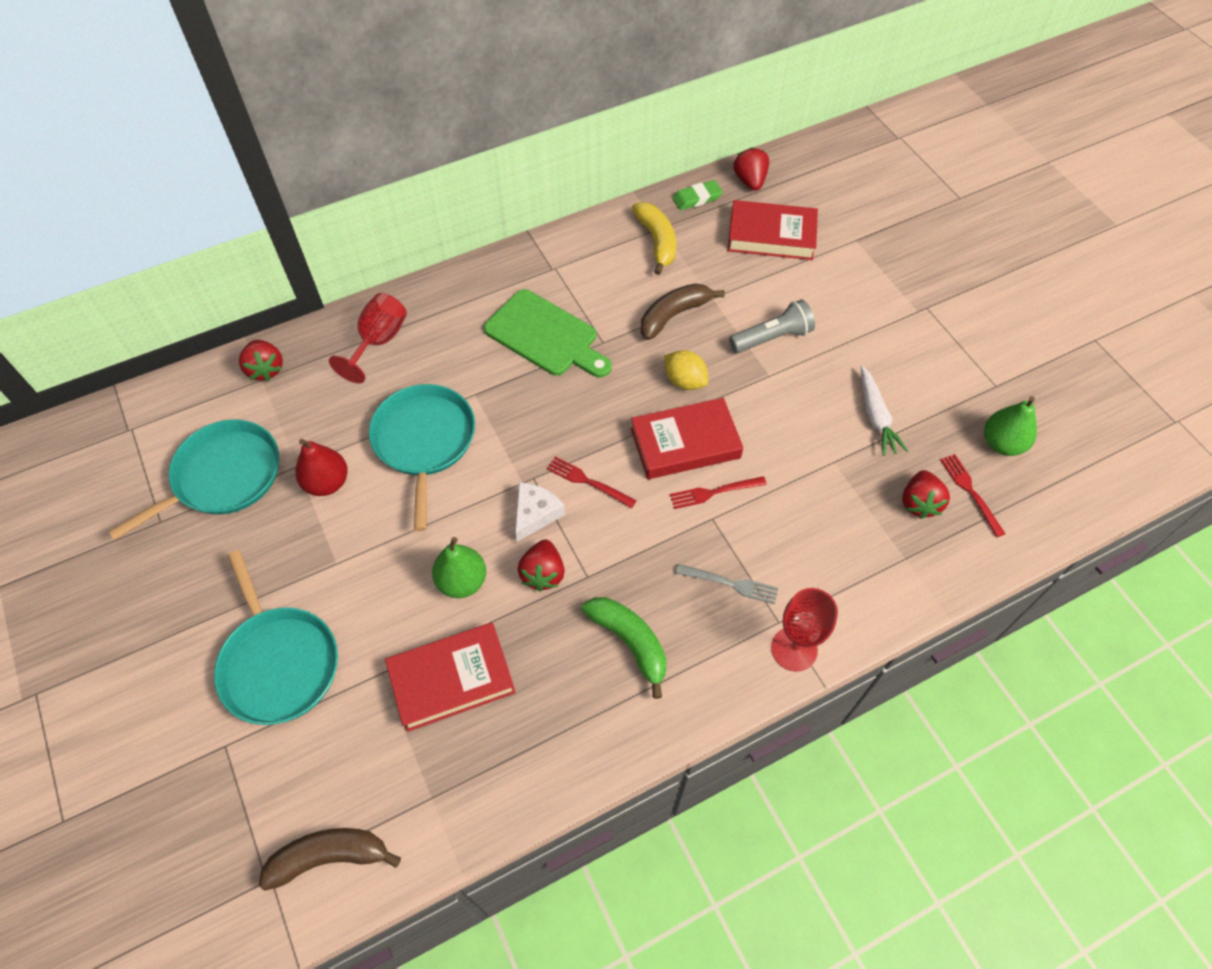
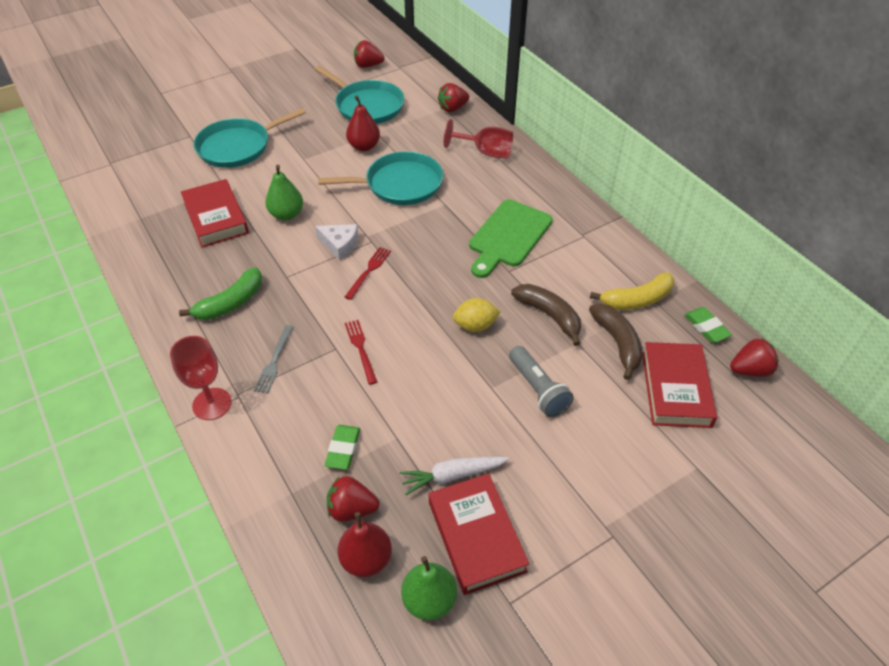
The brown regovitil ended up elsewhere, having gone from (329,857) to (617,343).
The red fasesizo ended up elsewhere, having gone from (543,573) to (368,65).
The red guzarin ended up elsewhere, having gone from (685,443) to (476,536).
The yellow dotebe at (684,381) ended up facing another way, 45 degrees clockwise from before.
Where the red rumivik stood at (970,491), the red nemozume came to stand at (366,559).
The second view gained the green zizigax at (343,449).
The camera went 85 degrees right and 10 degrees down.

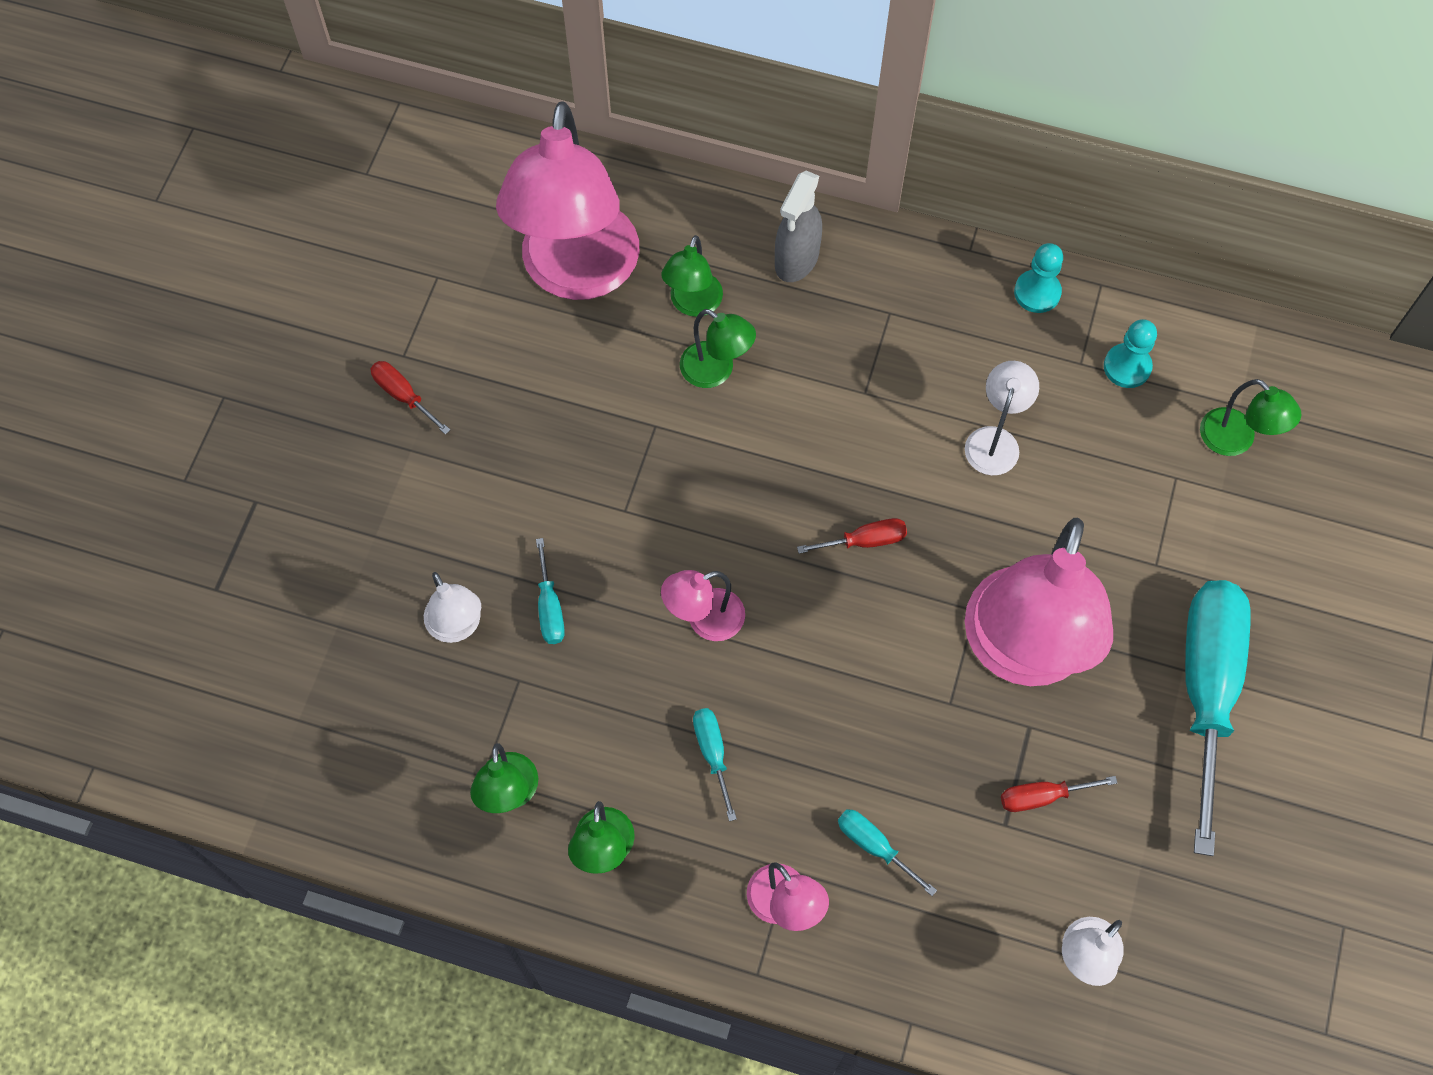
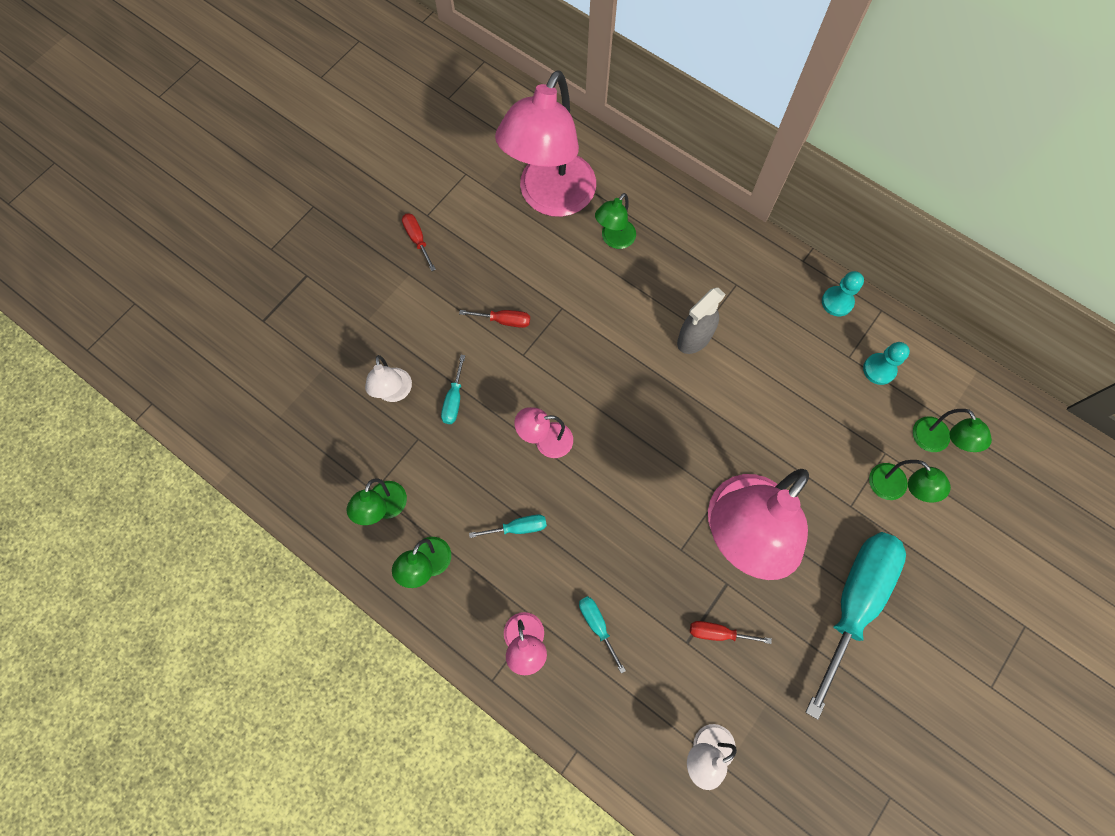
The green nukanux ended up elsewhere, having gone from (716,371) to (893,488).
The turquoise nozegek at (713,753) ended up facing another way, 75 degrees clockwise from before.
The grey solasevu ended up elsewhere, having gone from (796,260) to (694,338).
The red nozegek ended up elsewhere, having gone from (865,541) to (504,320).
The second view lost the white nukanux at (995,440).
The camera went 20 degrees right and 5 degrees up.

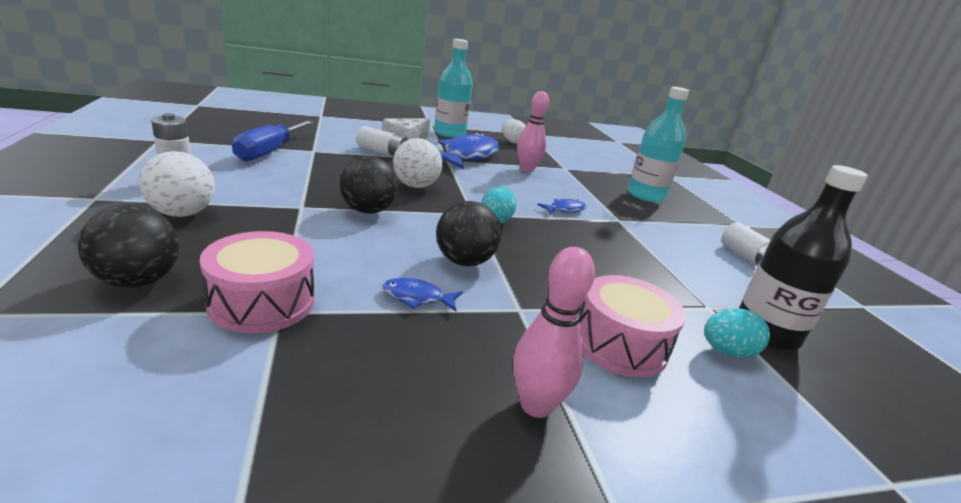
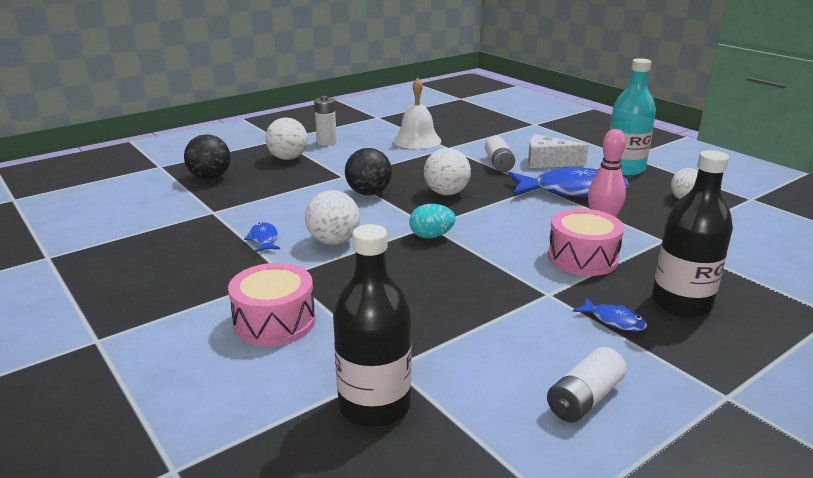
The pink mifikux ended up elsewhere, having gone from (262,302) to (582,258).
Where the blue nozegek stood at (269,152), the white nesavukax came to stand at (417,140).
What was the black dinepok at (464,261) turned into the white dinepok at (333,241).
The second view lost the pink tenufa at (536,405).
The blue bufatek ended up elsewhere, having gone from (564,210) to (614,320).
What was the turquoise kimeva at (645,195) turned into the black kimeva at (681,303).
The second view lost the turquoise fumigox at (726,352).
The camera went 70 degrees right and 0 degrees up.

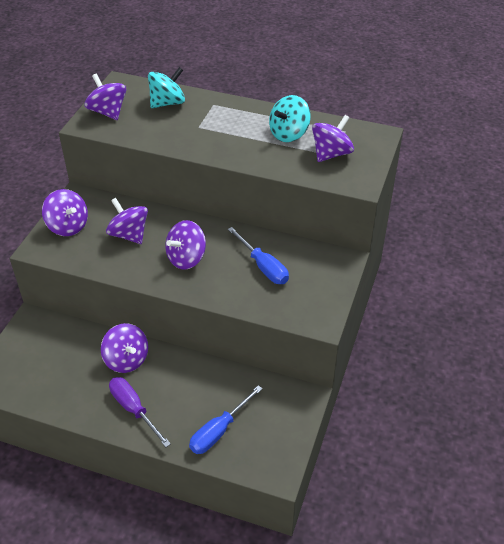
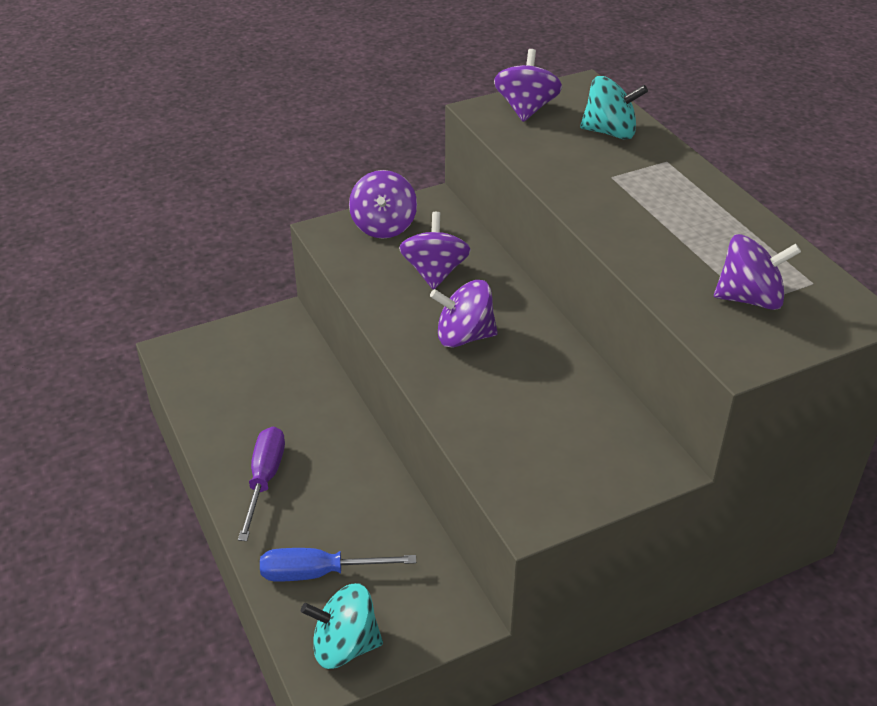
The second view lost the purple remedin at (126,360).
The second view lost the blue nozegek at (263,266).
The turquoise remedin ended up elsewhere, having gone from (289,134) to (345,646).
The camera went 45 degrees right and 5 degrees down.

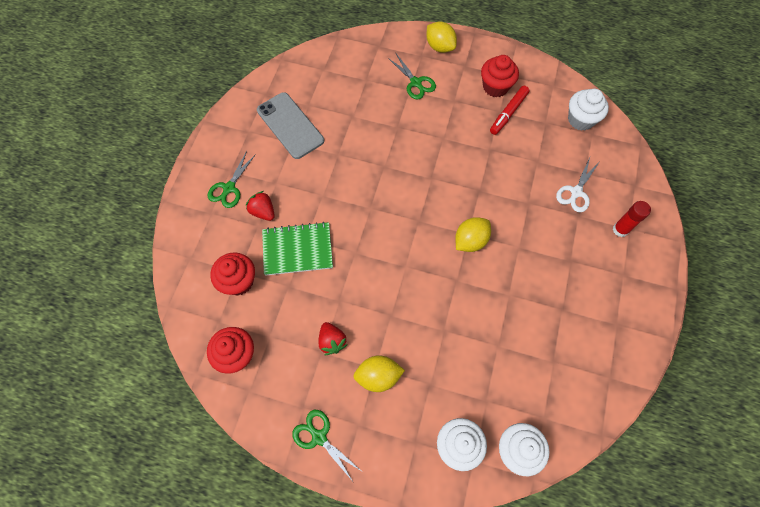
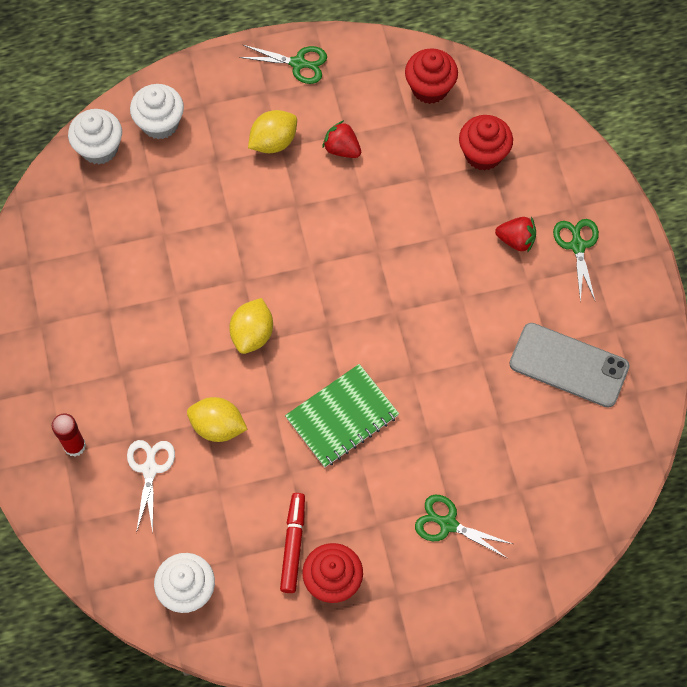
The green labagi ended up elsewhere, having gone from (297,249) to (342,417).
The yellow dotebe ended up elsewhere, having gone from (440,47) to (218,426).
The camera went 150 degrees right and 0 degrees up.

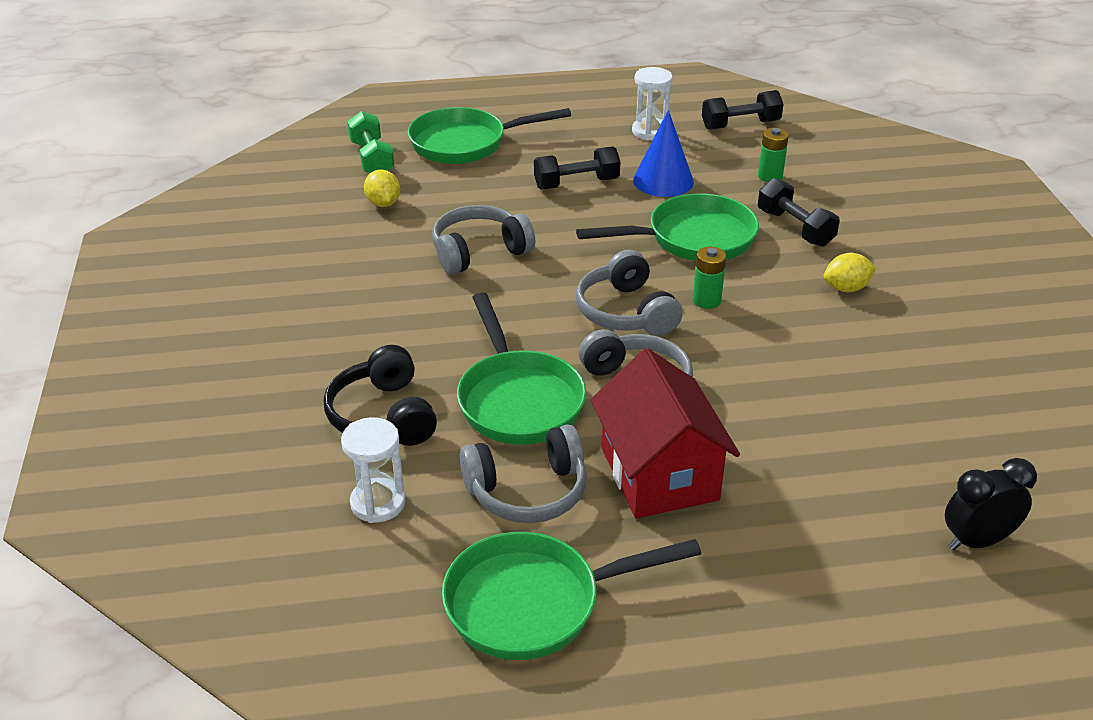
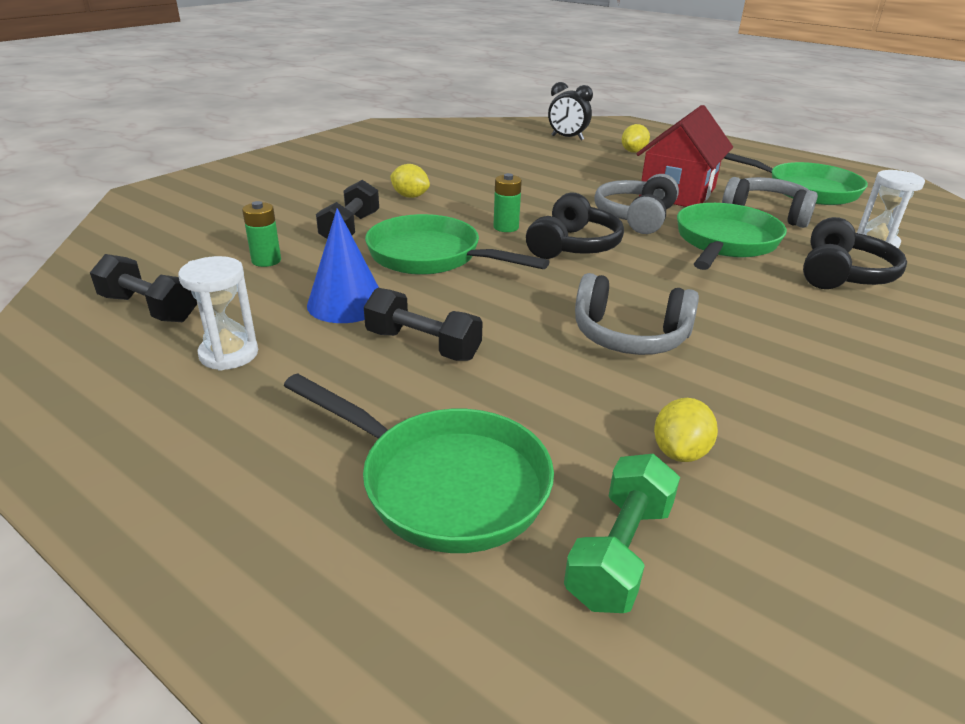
What was the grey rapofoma at (626,312) turned into the black rapofoma at (573,246).
The second view gained the yellow dotebe at (633,152).
The camera went 135 degrees left and 5 degrees down.

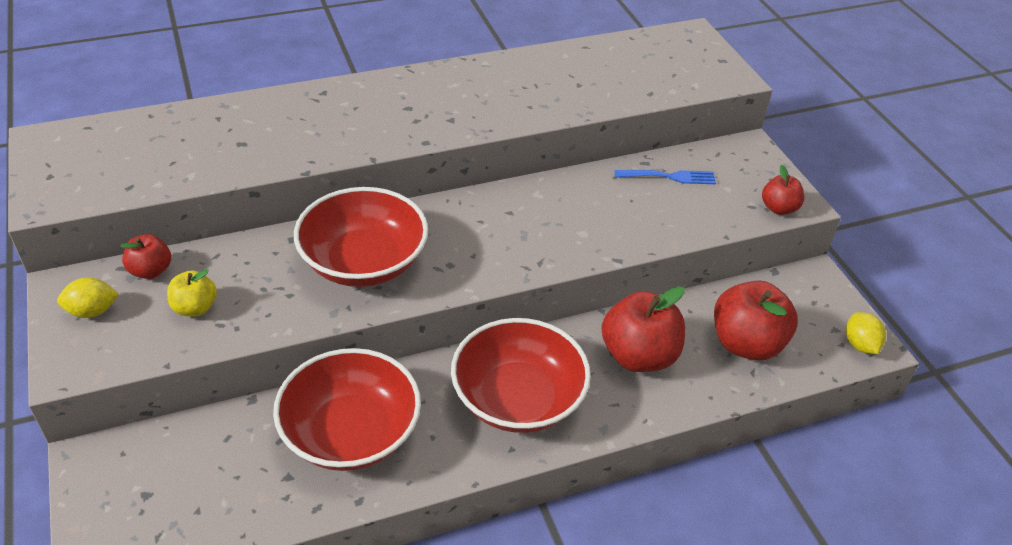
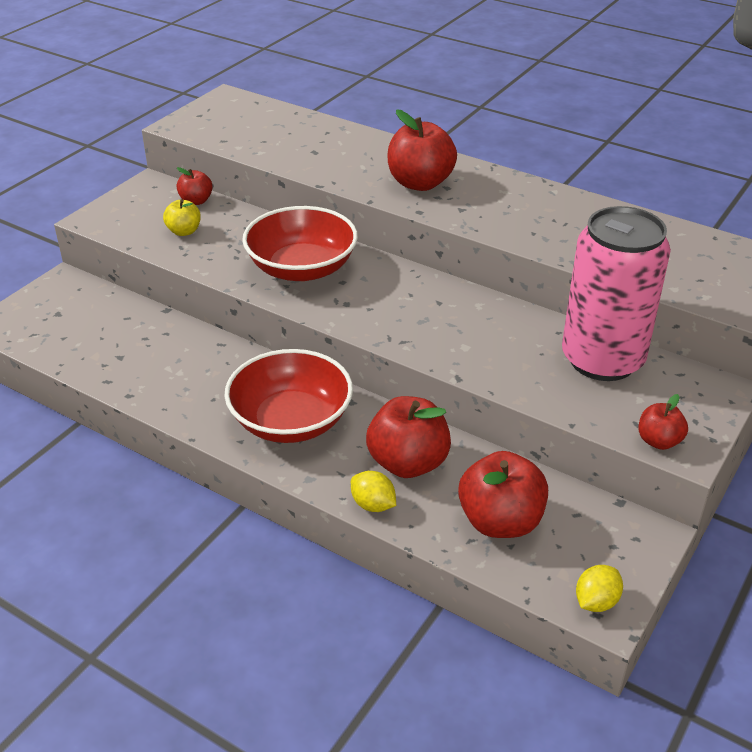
The yellow dotebe ended up elsewhere, having gone from (92,311) to (373,505).
The second view lost the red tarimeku at (351,433).
Where the blue rumivik stood at (668,177), the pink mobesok came to stand at (602,360).
The second view gained the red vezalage at (420,183).
The camera went 55 degrees right and 5 degrees down.

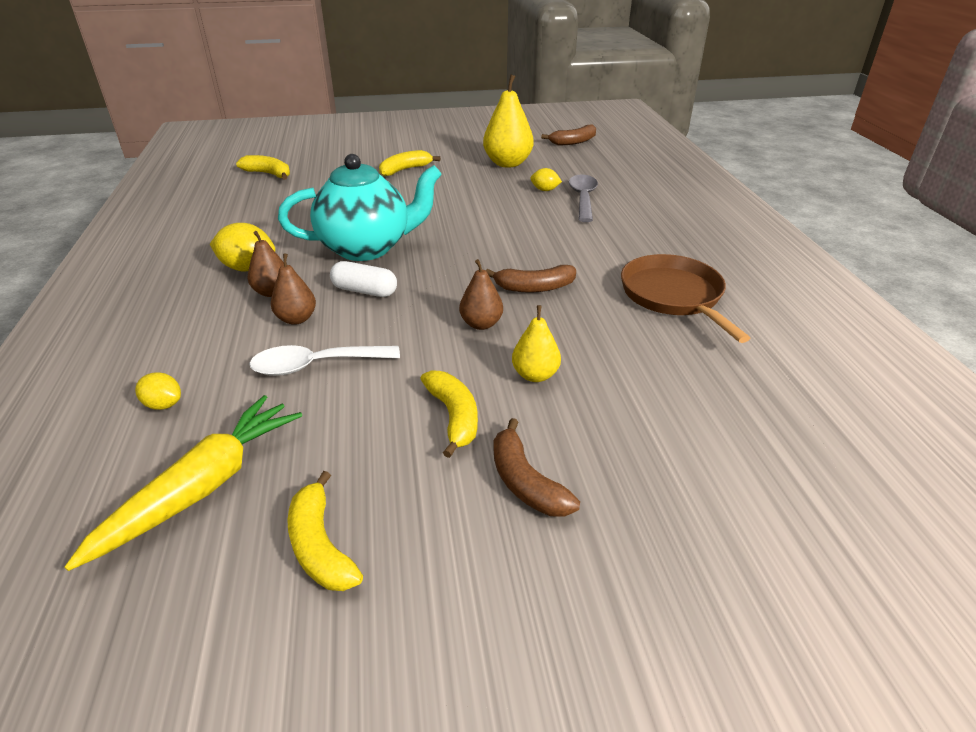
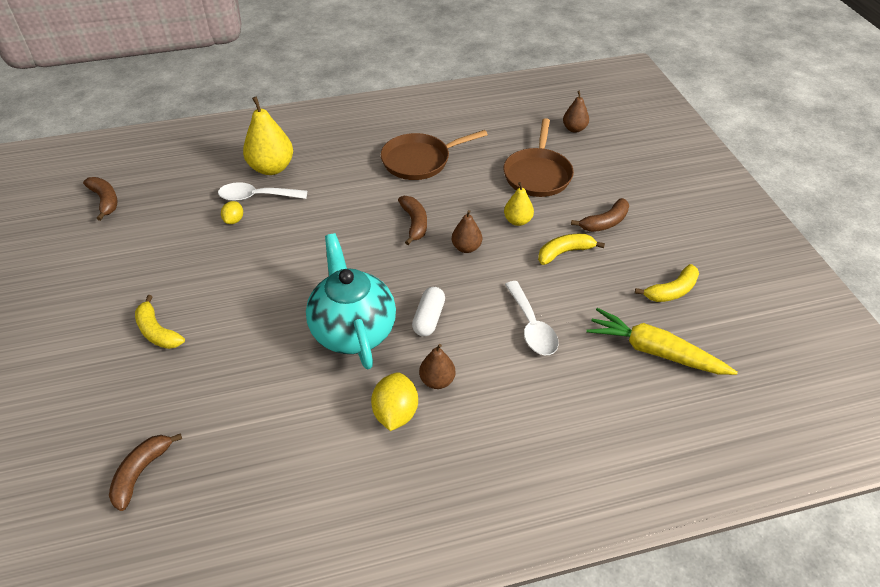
The second view lost the yellow dotebe at (163,404).
What was the yellow regovitil at (268,174) turned into the brown regovitil at (141,473).
The brown nemozume ended up elsewhere, having gone from (296,319) to (574,129).
The yellow nemozume ended up elsewhere, having gone from (508,163) to (272,168).
What was the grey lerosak at (583,198) turned into the white lerosak at (257,197).
The second view gained the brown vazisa at (537,174).
The camera went 95 degrees left and 10 degrees up.

